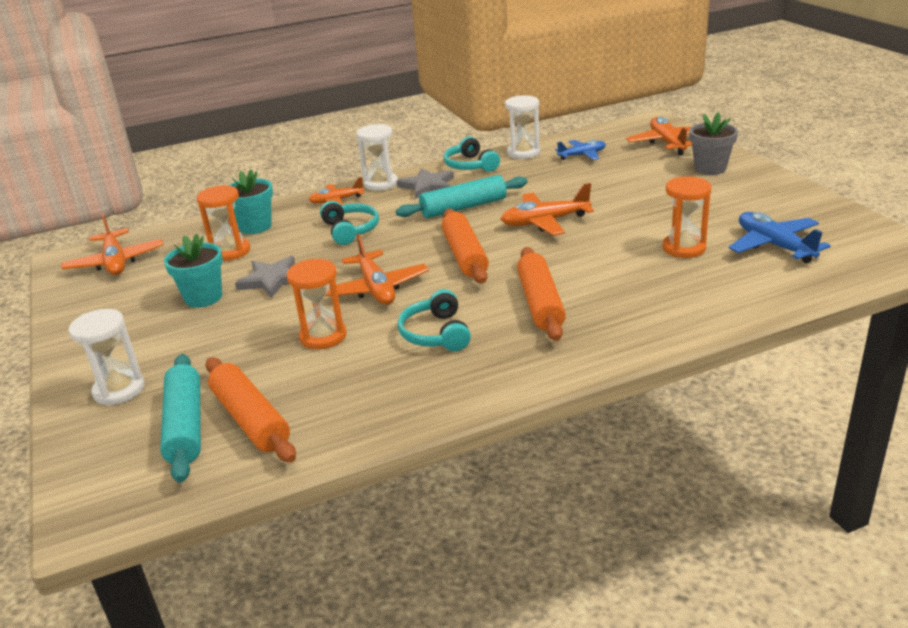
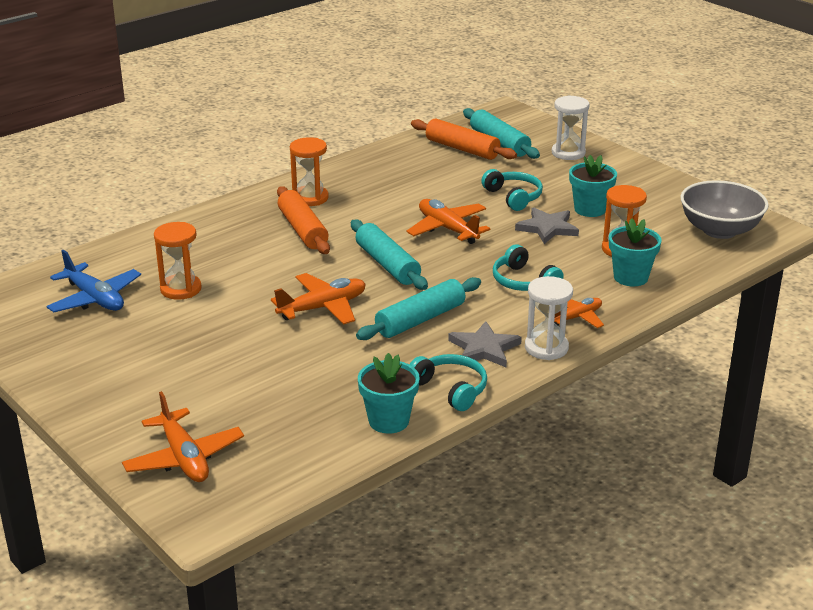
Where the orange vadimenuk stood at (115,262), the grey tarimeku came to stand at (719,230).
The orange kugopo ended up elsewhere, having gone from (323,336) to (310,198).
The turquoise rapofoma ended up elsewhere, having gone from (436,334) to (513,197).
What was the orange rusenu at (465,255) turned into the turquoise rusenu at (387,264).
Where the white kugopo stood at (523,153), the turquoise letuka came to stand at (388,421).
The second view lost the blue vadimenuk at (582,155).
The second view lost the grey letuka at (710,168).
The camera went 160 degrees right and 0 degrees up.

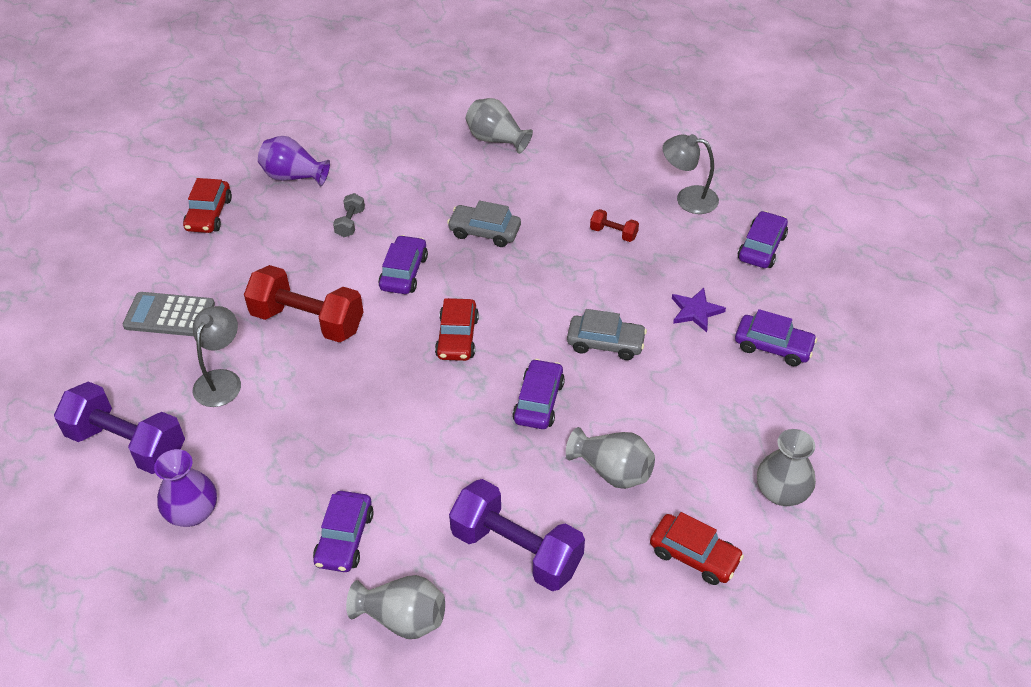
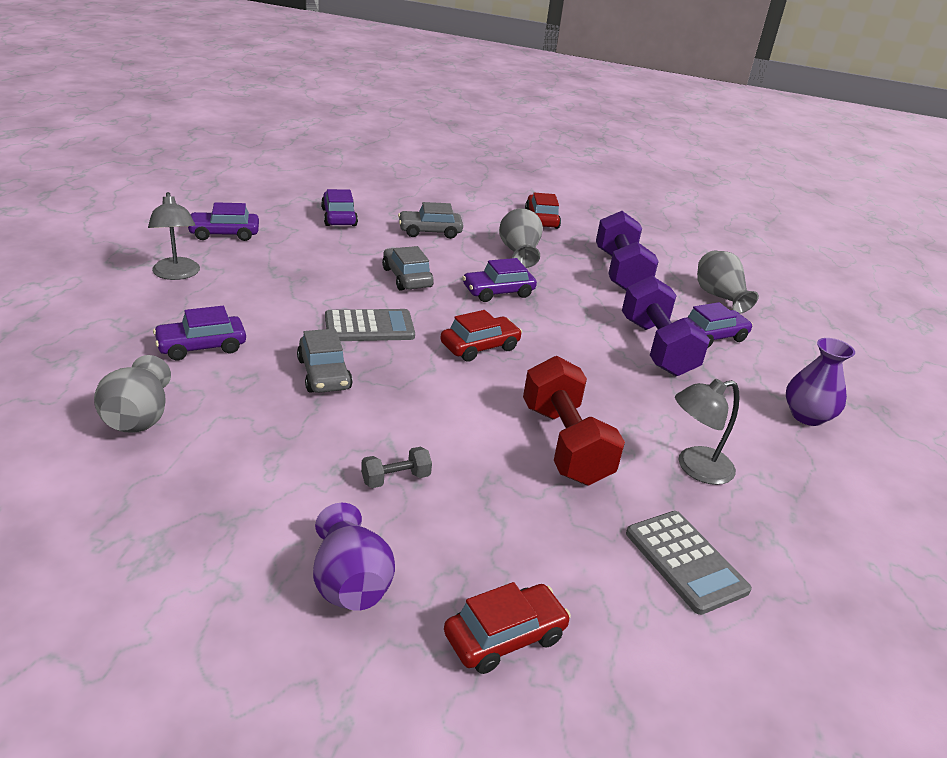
The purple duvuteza ended up elsewhere, having gone from (127,444) to (657,347).
The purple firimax ended up elsewhere, having gone from (404,272) to (201,346).
The second view lost the red duvuteza at (613,233).
The second view lost the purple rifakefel at (695,311).
The second view lost the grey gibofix at (781,492).
The second view gained the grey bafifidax at (369,327).
The second view gained the grey firimax at (430,231).
The camera went 130 degrees left and 15 degrees down.

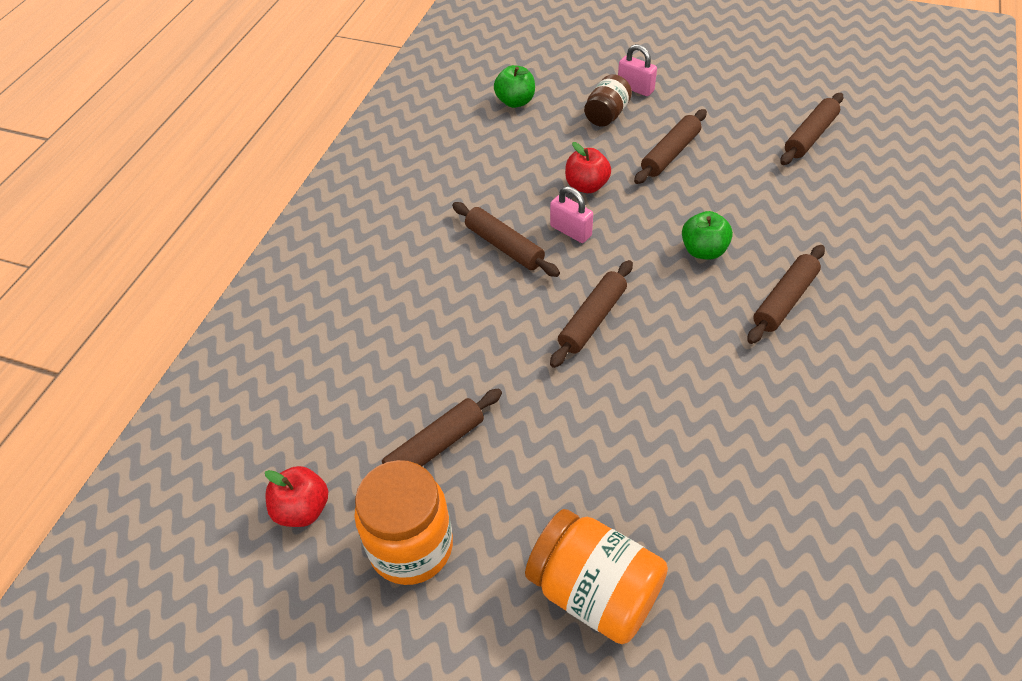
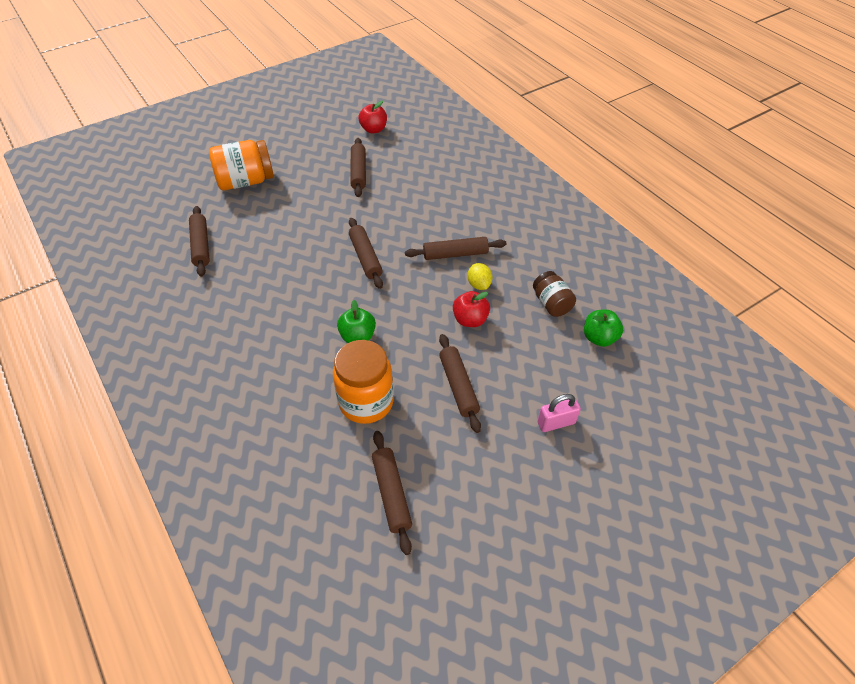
The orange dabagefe ended up elsewhere, having gone from (411,547) to (366,402).
The second view lost the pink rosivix at (570,231).
The brown dabagefe ended up elsewhere, having gone from (606,115) to (551,304).
The brown rusenu ended up elsewhere, having gone from (784,300) to (201,245).
The second view gained the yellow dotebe at (479,285).
The camera went 125 degrees right and 0 degrees up.

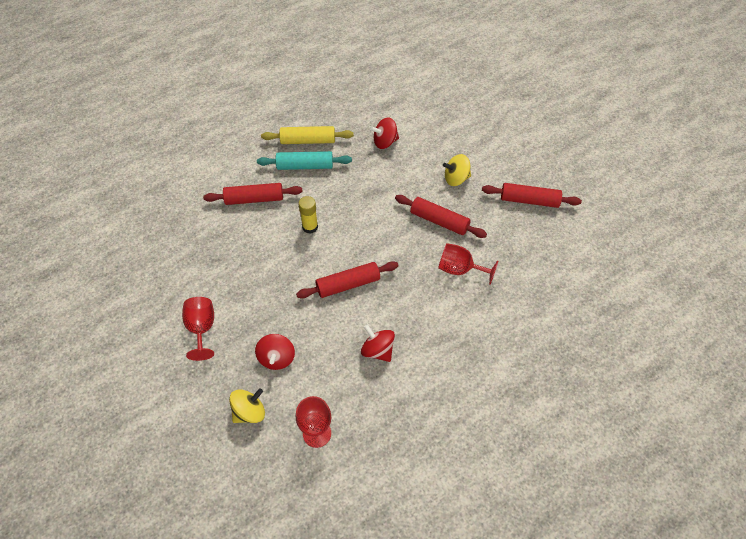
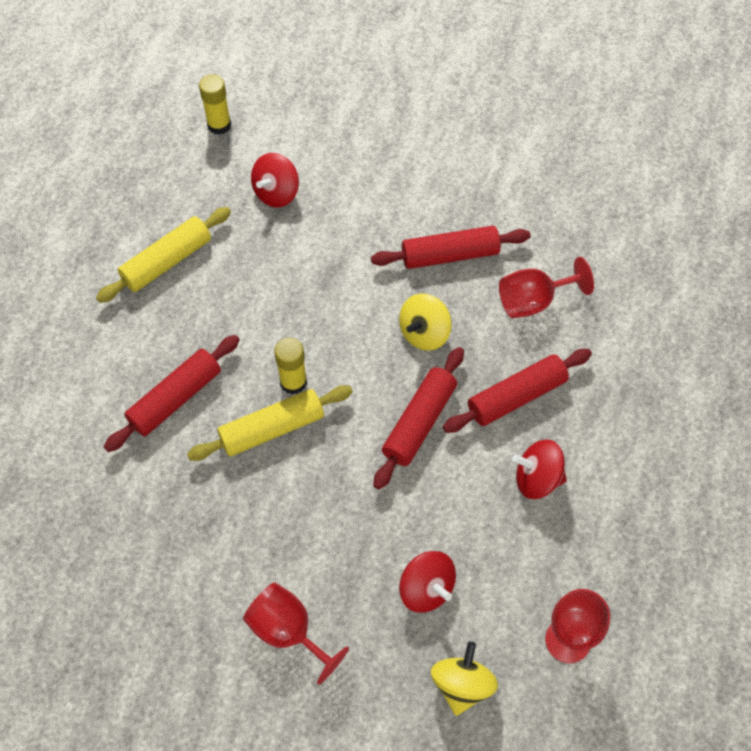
The second view lost the turquoise rusenu at (305,166).
The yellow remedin ended up elsewhere, having gone from (456,179) to (424,333).
The red rusenu ended up elsewhere, having gone from (529,200) to (516,396).
The second view gained the yellow rusenu at (272,429).
The second view gained the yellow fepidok at (219,125).
The camera went 40 degrees left and 5 degrees up.

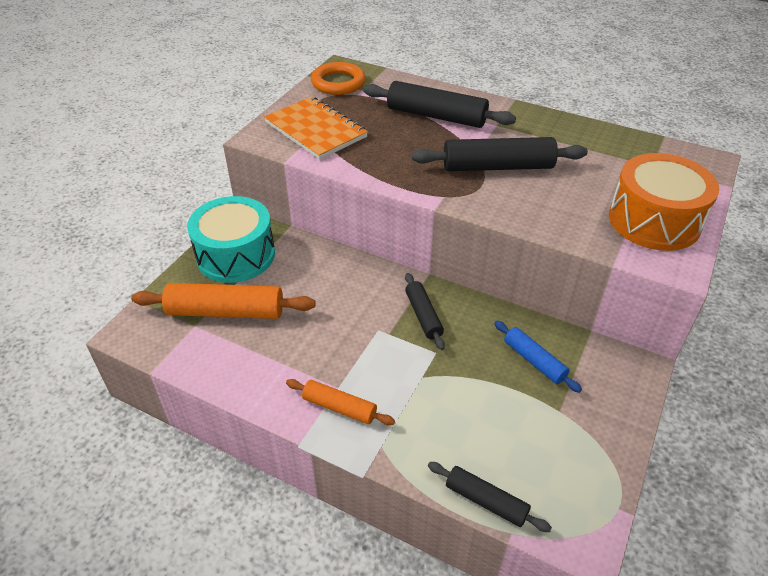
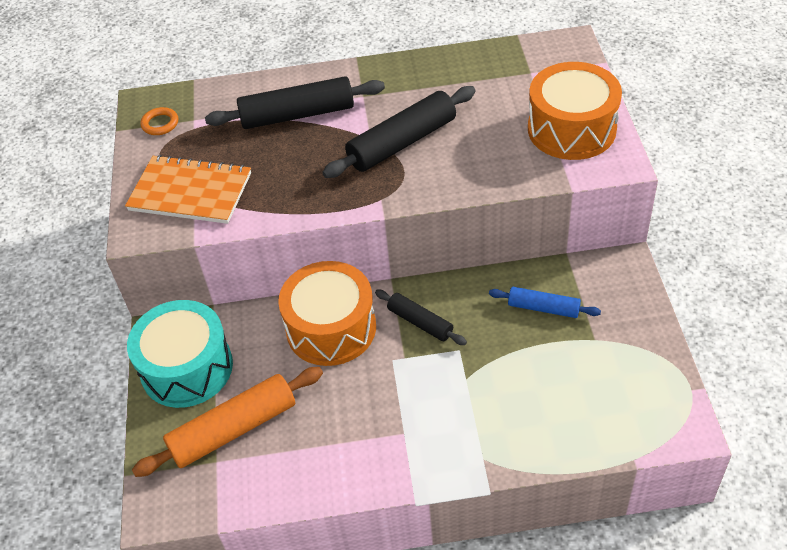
The second view lost the orange rusenu at (339,407).
The size of the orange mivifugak at (338,83) changed by a factor of 0.57.
The second view lost the black rusenu at (486,501).
The second view gained the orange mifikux at (331,328).
The camera went 30 degrees left and 5 degrees up.

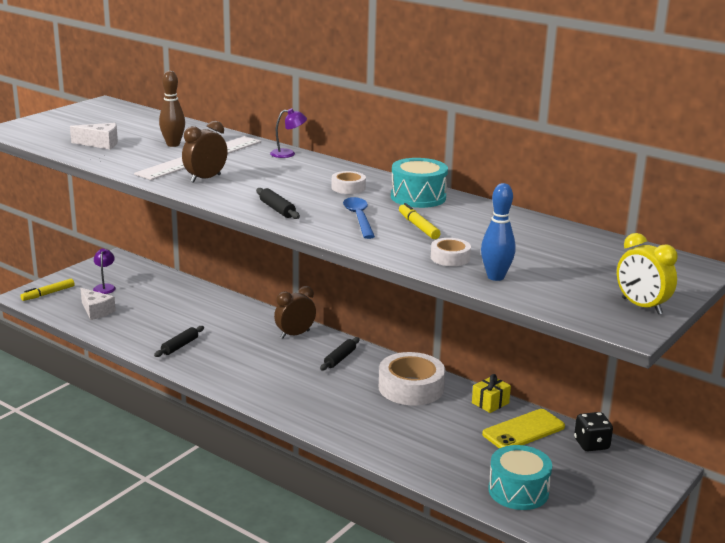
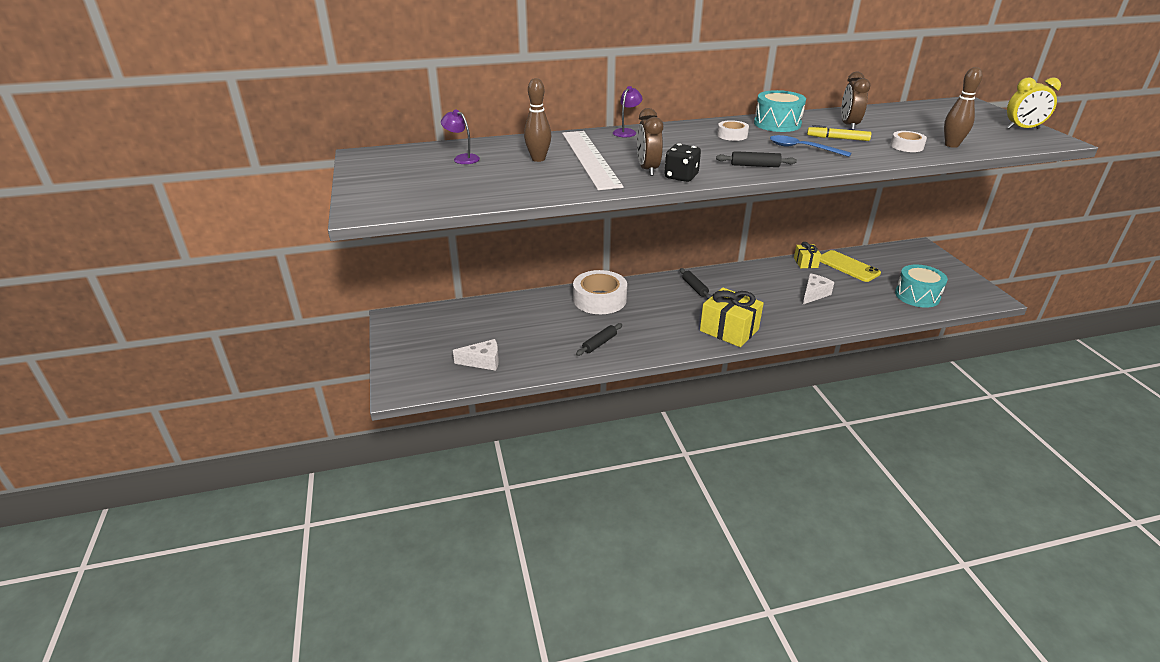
The second view lost the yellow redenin at (48,294).
The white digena ended up elsewhere, having gone from (100,144) to (814,294).
The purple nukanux ended up elsewhere, having gone from (105,287) to (462,158).
The black rusenu at (180,346) ended up facing another way, 60 degrees clockwise from before.
The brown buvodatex ended up elsewhere, having gone from (295,334) to (849,125).
The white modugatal ended up elsewhere, having gone from (411,387) to (599,299).
What was the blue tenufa at (495,277) turned into the brown tenufa at (951,145).
The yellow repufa at (523,430) ended up facing another way, 45 degrees counterclockwise from before.
The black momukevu ended up elsewhere, having gone from (591,444) to (681,177).
The second view gained the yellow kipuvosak at (729,330).
The camera went 50 degrees left and 10 degrees up.

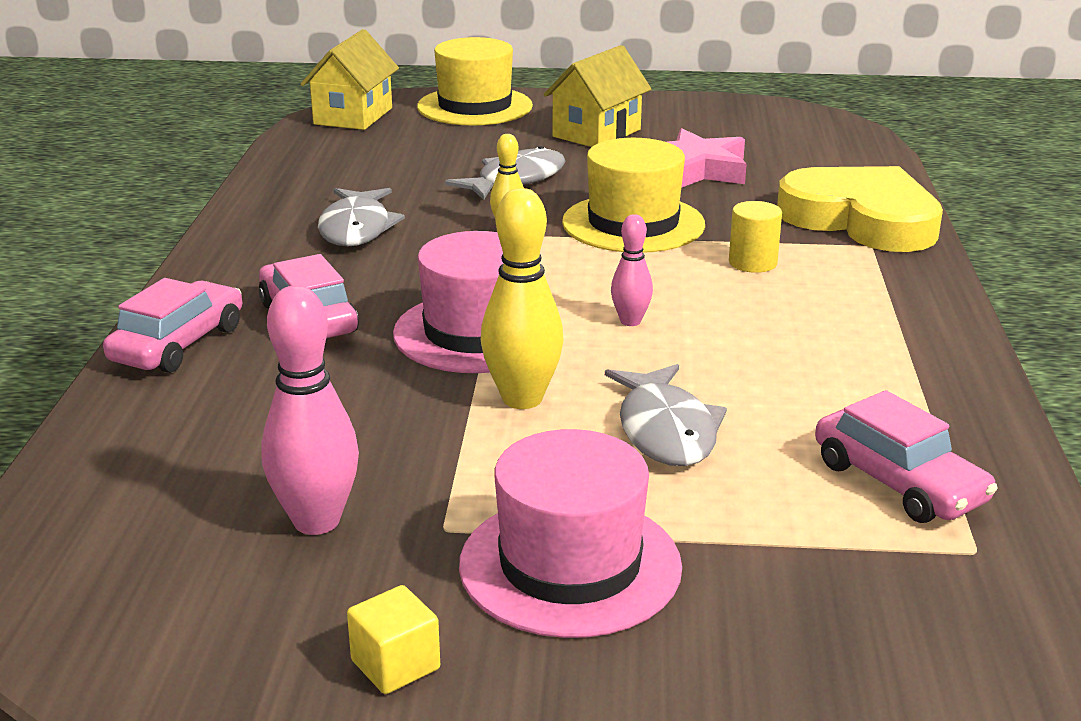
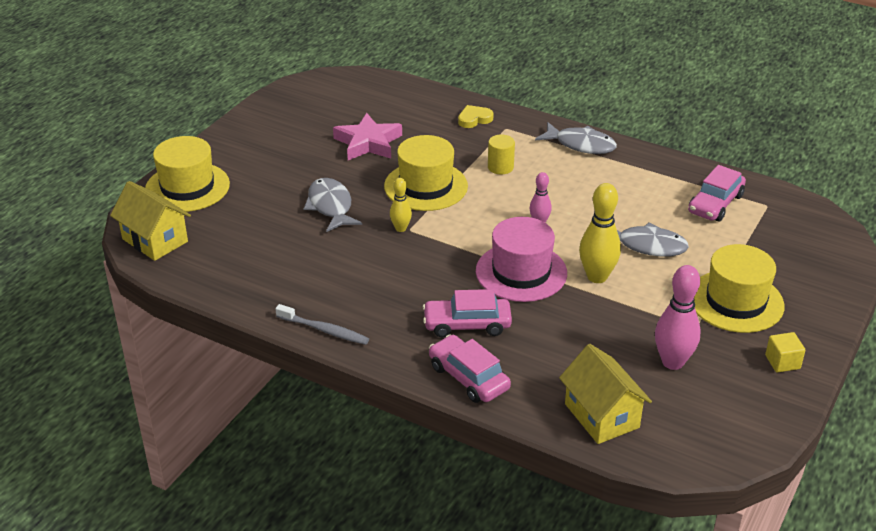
The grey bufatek ended up elsewhere, having gone from (356,228) to (581,145).
What was the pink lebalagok at (570,565) turned into the yellow lebalagok at (736,301).
The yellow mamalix ended up elsewhere, having gone from (596,133) to (601,416).
The size of the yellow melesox at (861,219) changed by a factor of 0.41.
The pink firimax at (898,482) ended up facing another way, 135 degrees clockwise from before.
The second view gained the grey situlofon at (324,330).
The camera went 65 degrees left and 10 degrees up.

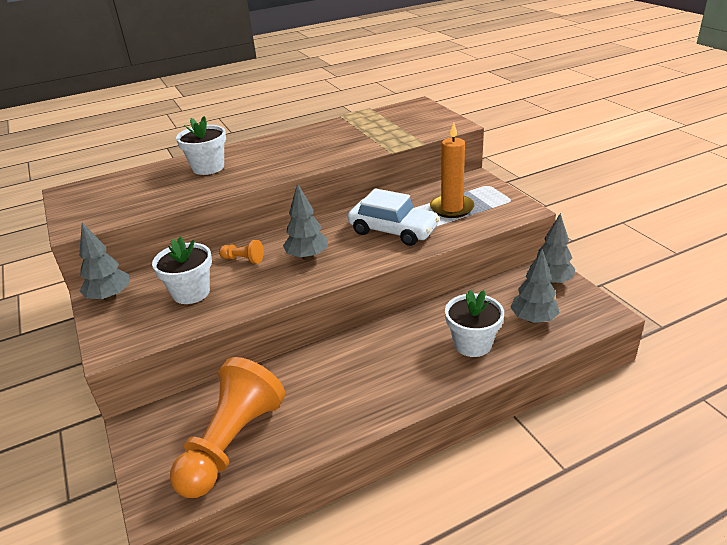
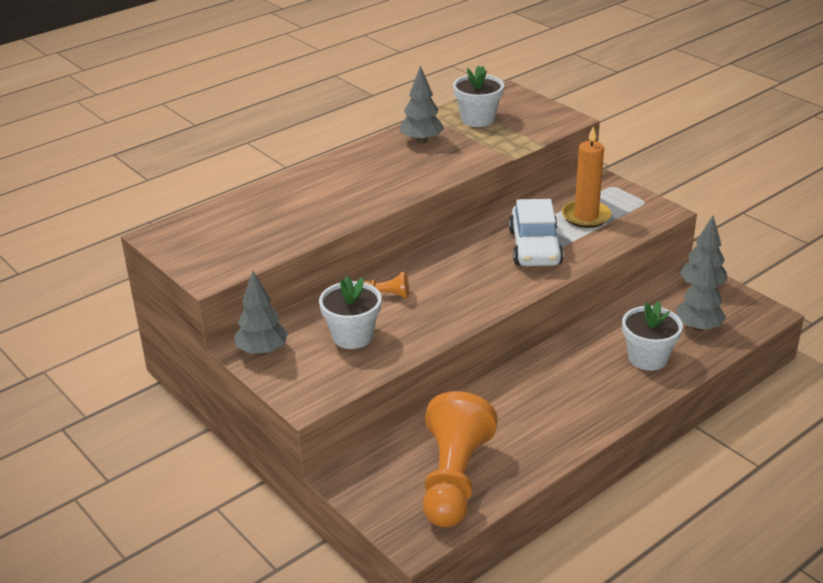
The white letuka ended up elsewhere, having gone from (208,167) to (478,119).
The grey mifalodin ended up elsewhere, having gone from (307,257) to (421,141).
The white firimax at (393,230) ended up facing another way, 75 degrees clockwise from before.
The camera went 15 degrees left and 0 degrees up.

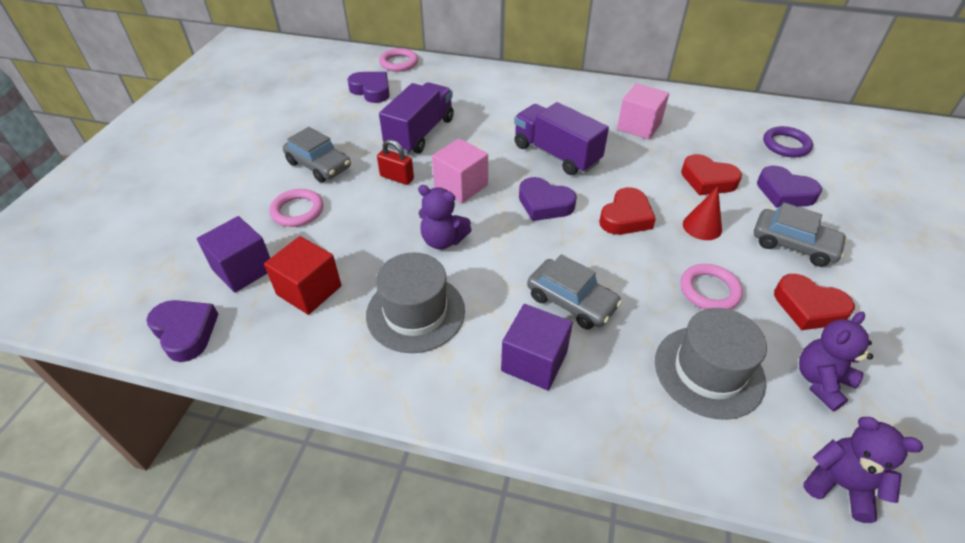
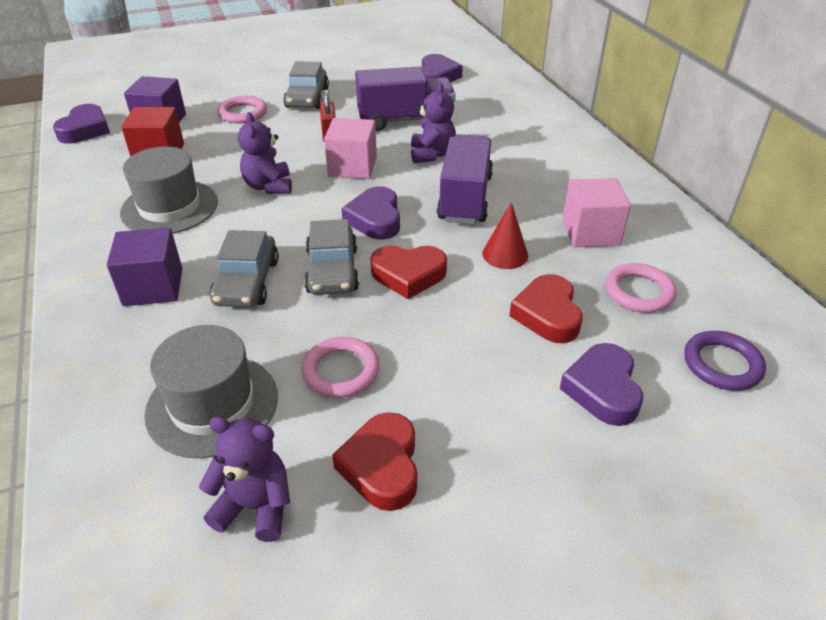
The pink mivifugak ended up elsewhere, having gone from (399,63) to (639,292).
The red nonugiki ended up elsewhere, having gone from (702,226) to (505,254).
The grey firimax ended up elsewhere, having gone from (793,245) to (332,270).
The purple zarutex ended up elsewhere, having gone from (839,485) to (432,154).
The camera went 55 degrees right and 5 degrees down.

